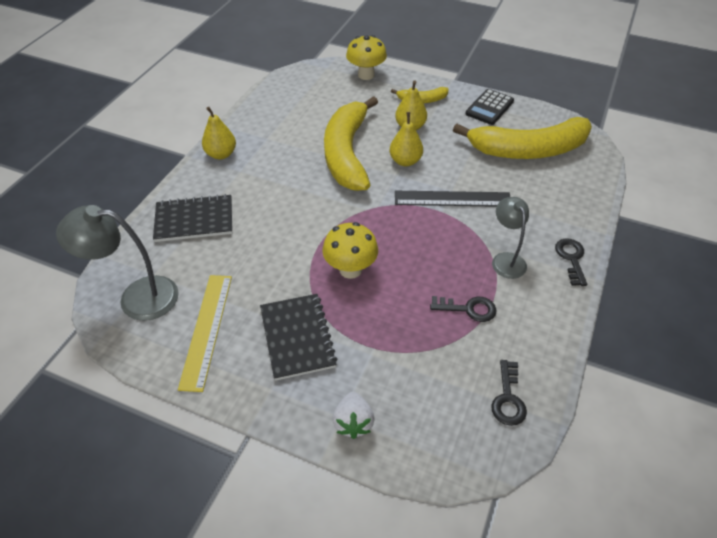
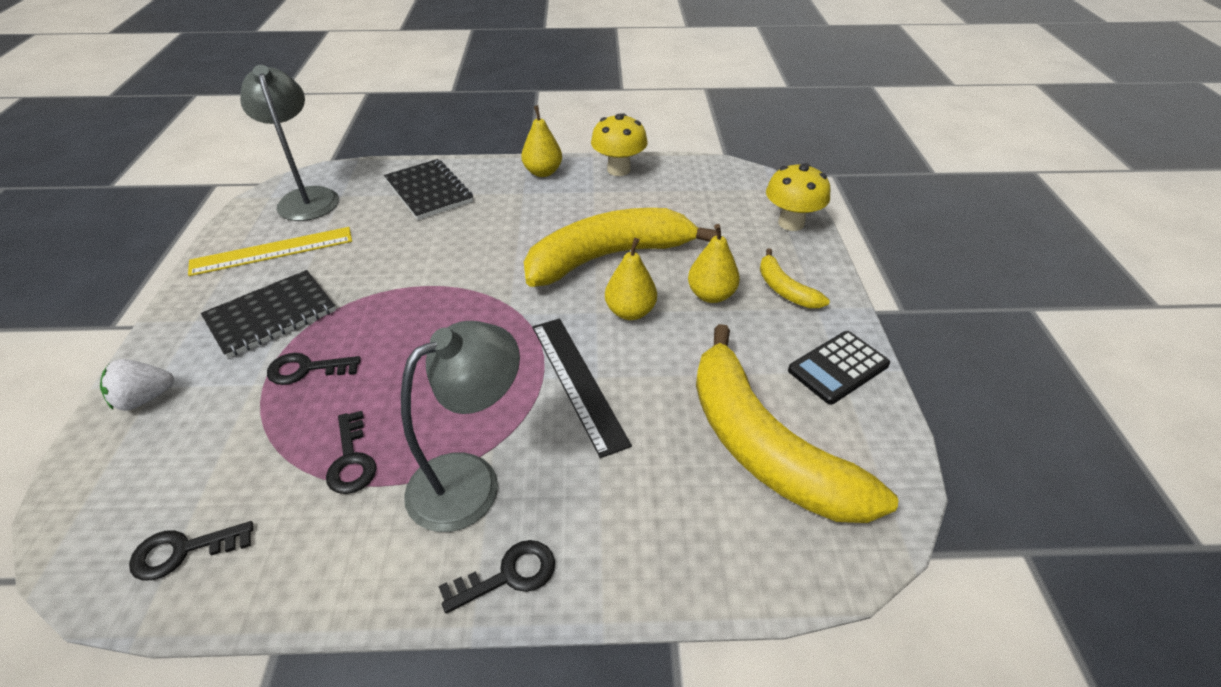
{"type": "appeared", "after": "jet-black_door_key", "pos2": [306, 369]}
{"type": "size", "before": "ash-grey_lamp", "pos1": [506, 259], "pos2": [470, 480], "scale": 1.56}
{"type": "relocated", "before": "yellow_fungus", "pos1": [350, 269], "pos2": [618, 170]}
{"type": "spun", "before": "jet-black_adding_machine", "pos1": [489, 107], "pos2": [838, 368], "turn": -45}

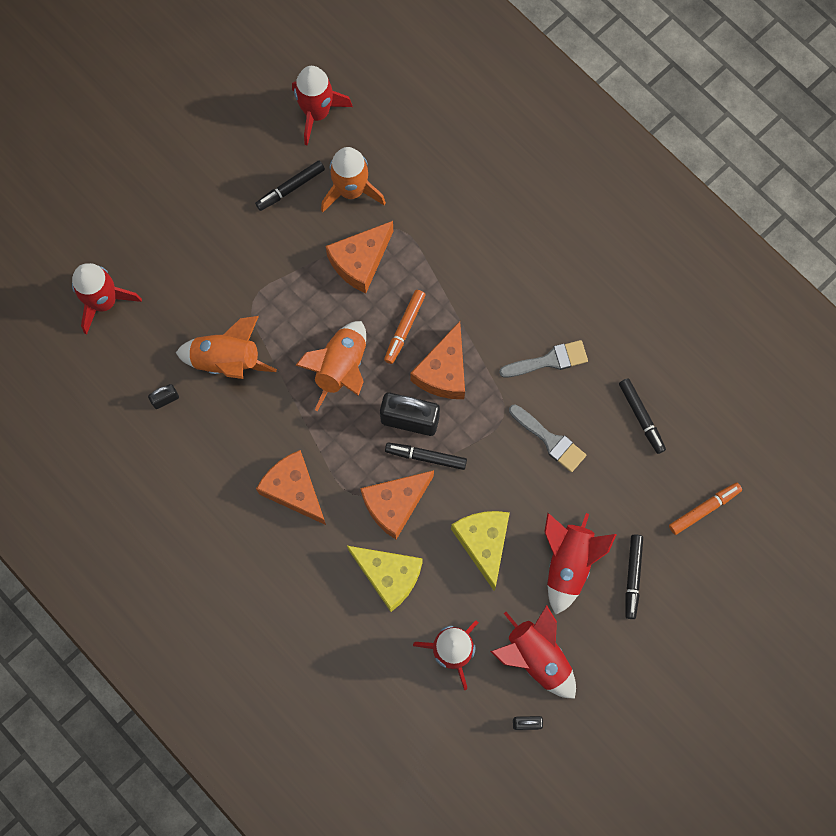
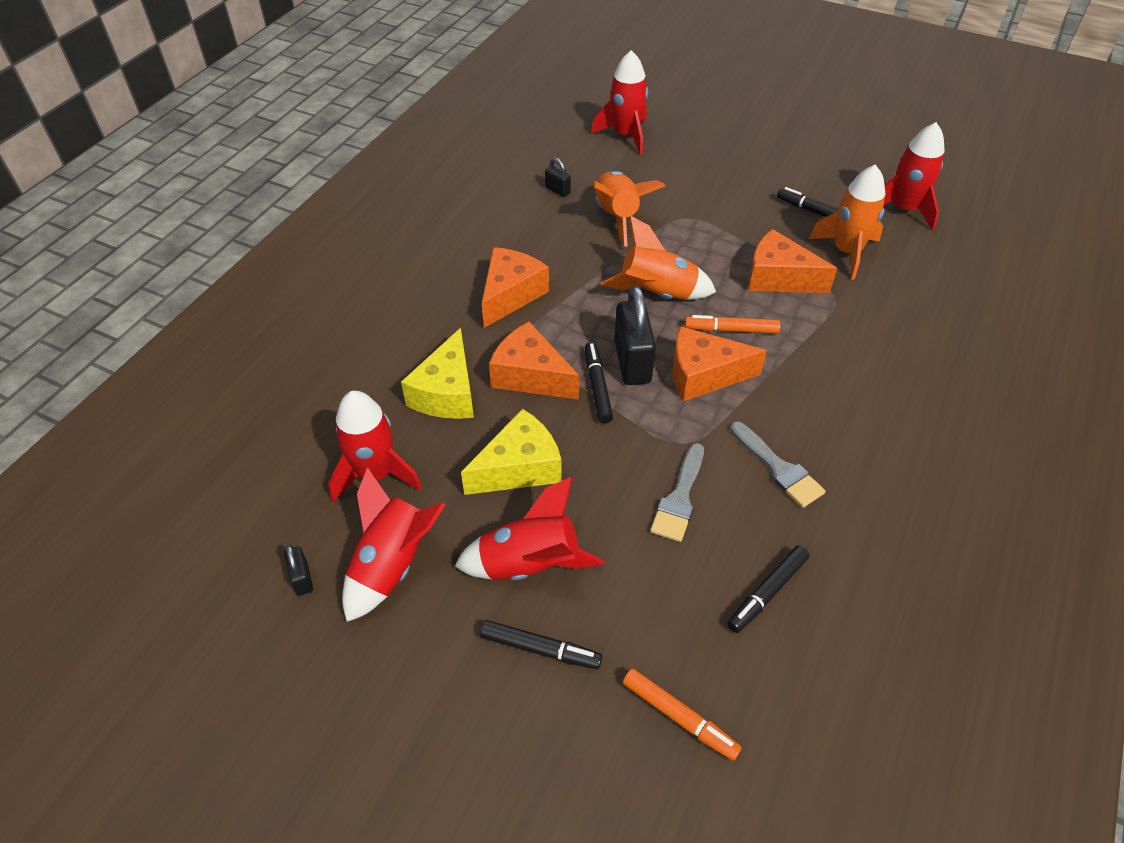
{"type": "spun", "before": "jet-black_marker_pen", "pos1": [632, 577], "pos2": [540, 649], "turn": -150}

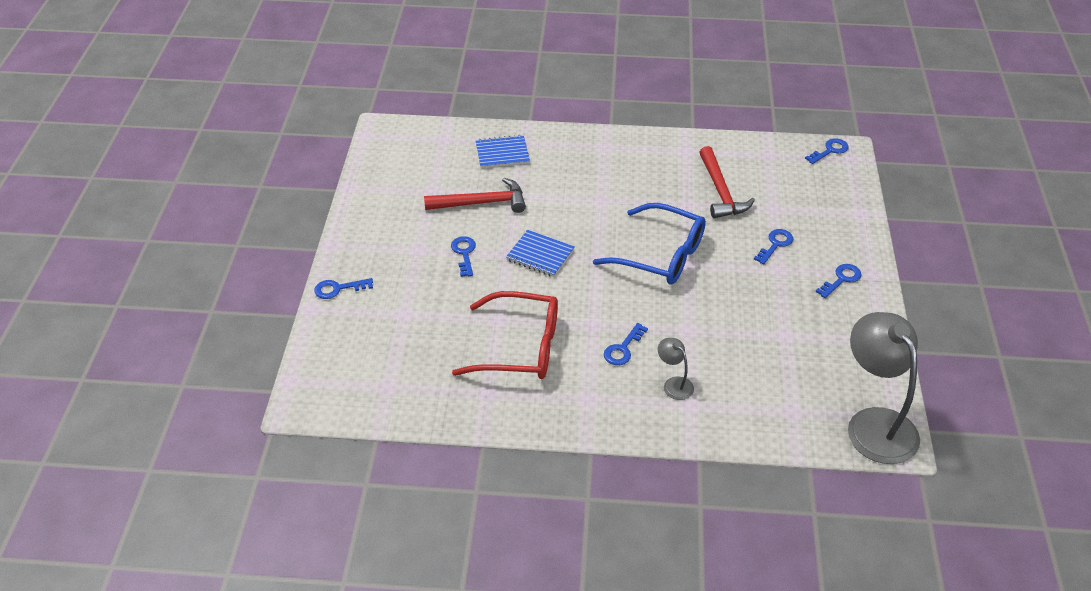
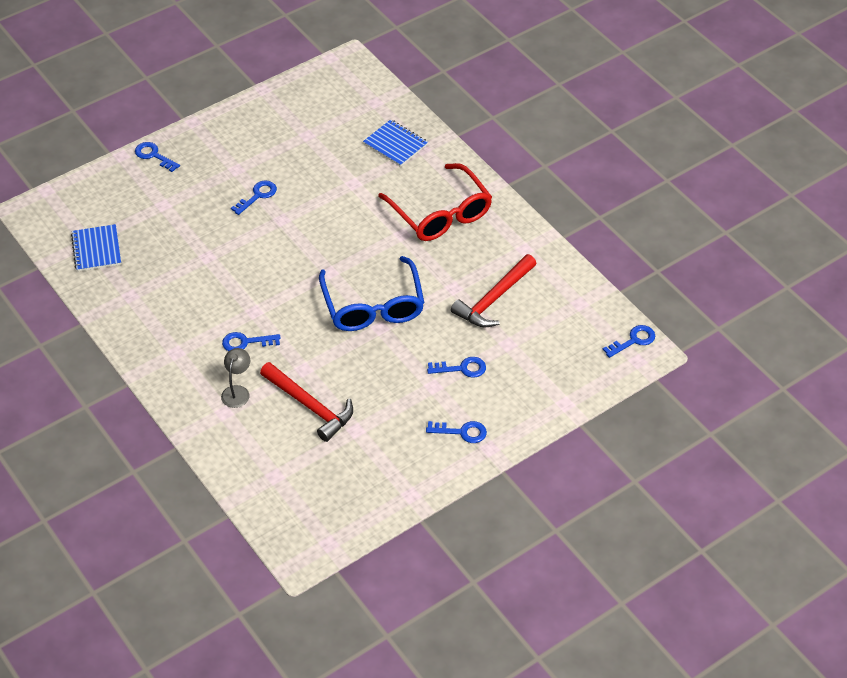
{"type": "relocated", "before": "cobalt_notepad", "pos1": [540, 255], "pos2": [96, 249]}
{"type": "relocated", "before": "red_carpenter's_hammer", "pos1": [481, 203], "pos2": [310, 406]}
{"type": "relocated", "before": "red_glasses", "pos1": [520, 347], "pos2": [440, 213]}
{"type": "spun", "before": "cobalt_door_key", "pos1": [830, 150], "pos2": [633, 340], "turn": -45}
{"type": "missing", "before": "ash-grey_lamp", "pos1": [874, 423]}

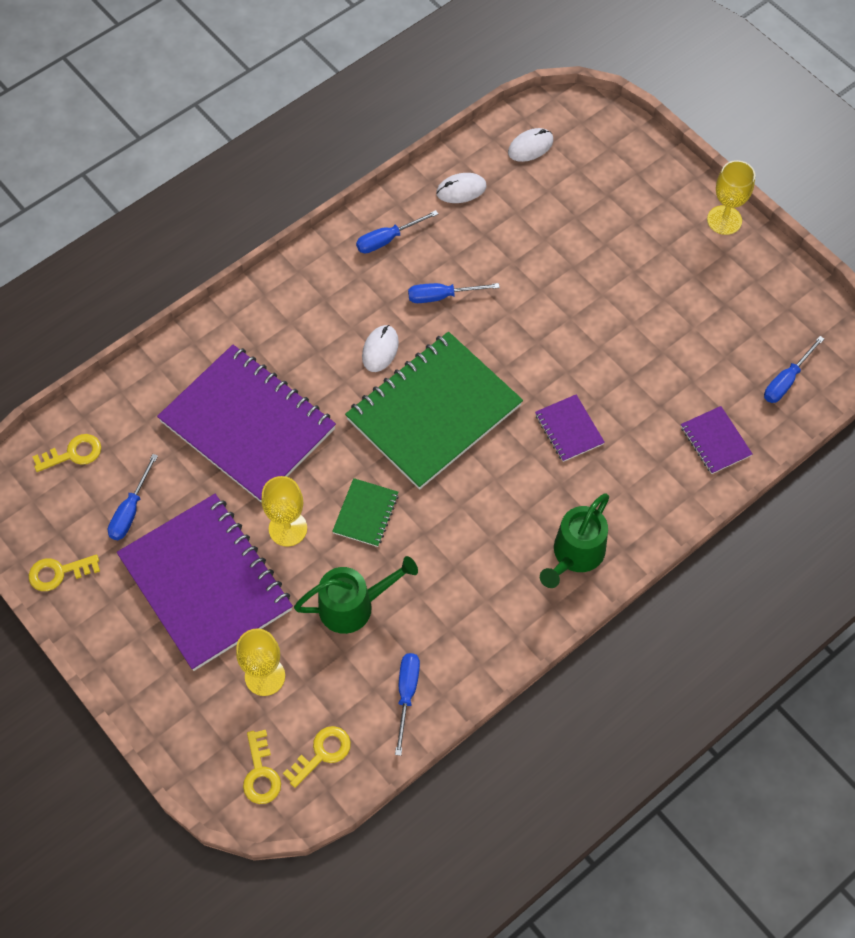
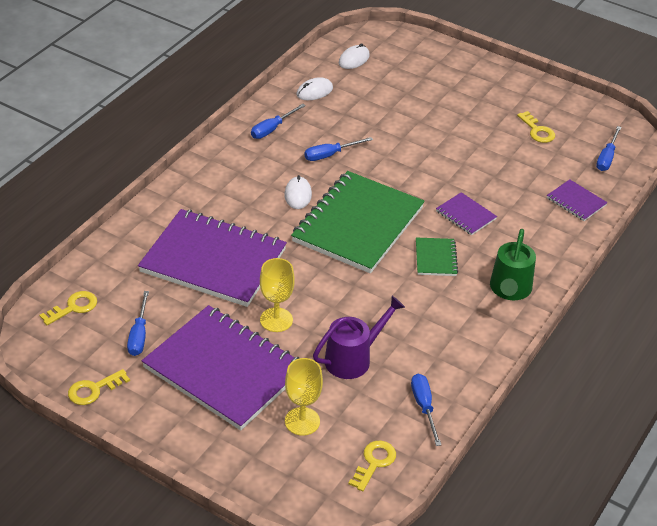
{"type": "colour", "before": "emerald_watering_pot", "after": "violet_watering_pot", "pos1": [354, 605], "pos2": [353, 358]}
{"type": "relocated", "before": "emerald_notepad", "pos1": [366, 513], "pos2": [436, 258]}
{"type": "relocated", "before": "yellow_door_key", "pos1": [261, 773], "pos2": [537, 130]}
{"type": "missing", "before": "yellow_wine_glass", "pos1": [724, 220]}

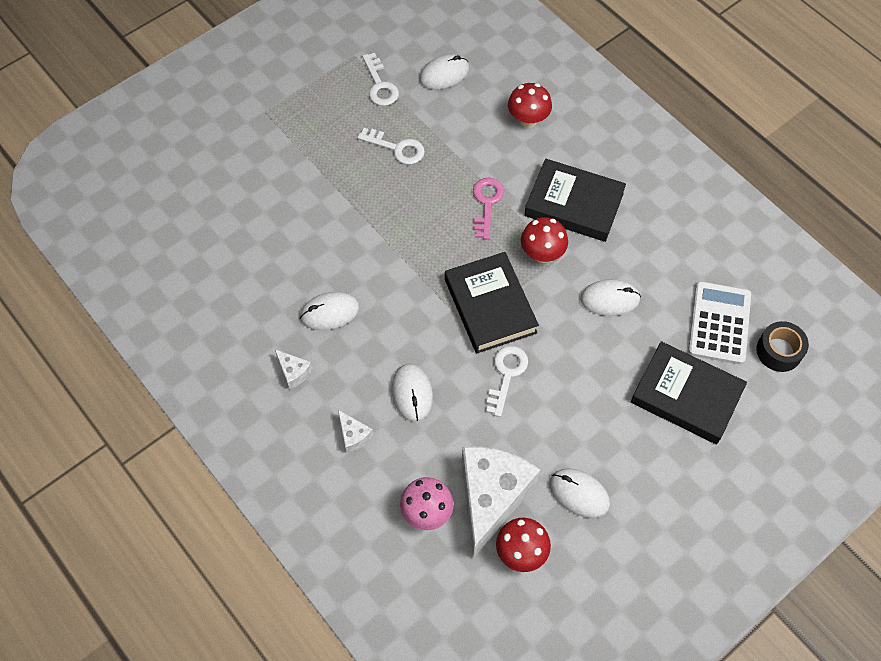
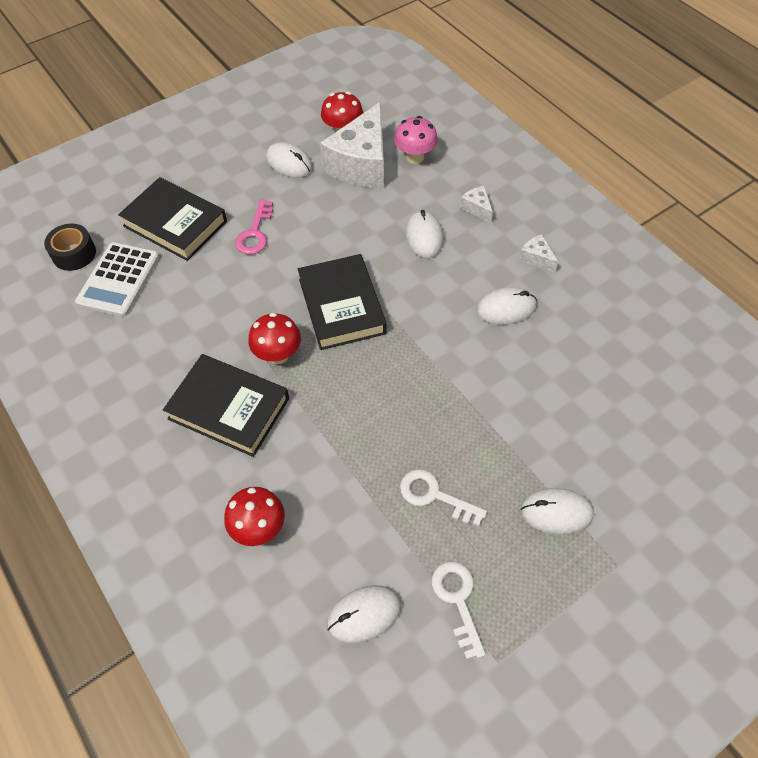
{"type": "relocated", "before": "rose-pink_door_key", "pos1": [486, 203], "pos2": [255, 233]}
{"type": "relocated", "before": "pure_white_mouse", "pos1": [610, 299], "pos2": [556, 512]}
{"type": "missing", "before": "pure_white_door_key", "pos1": [506, 374]}

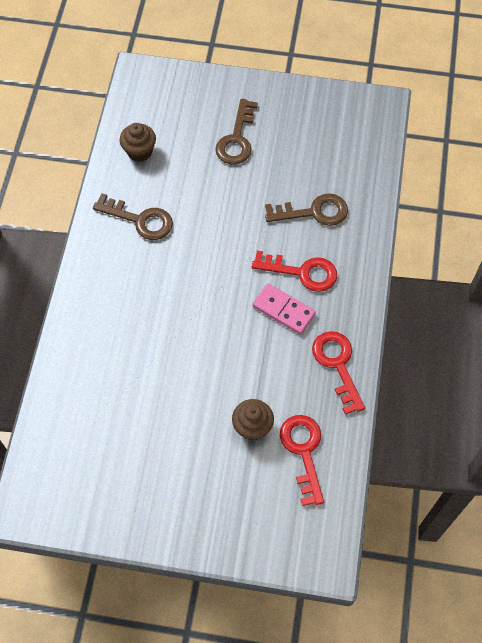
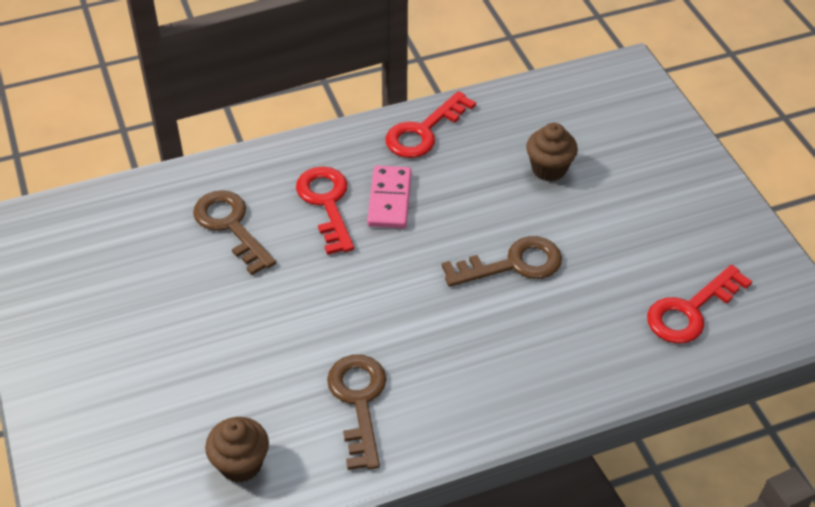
{"type": "relocated", "before": "dark_brown_door_key", "pos1": [237, 139], "pos2": [513, 264]}
{"type": "relocated", "before": "red_door_key", "pos1": [303, 451], "pos2": [690, 311]}

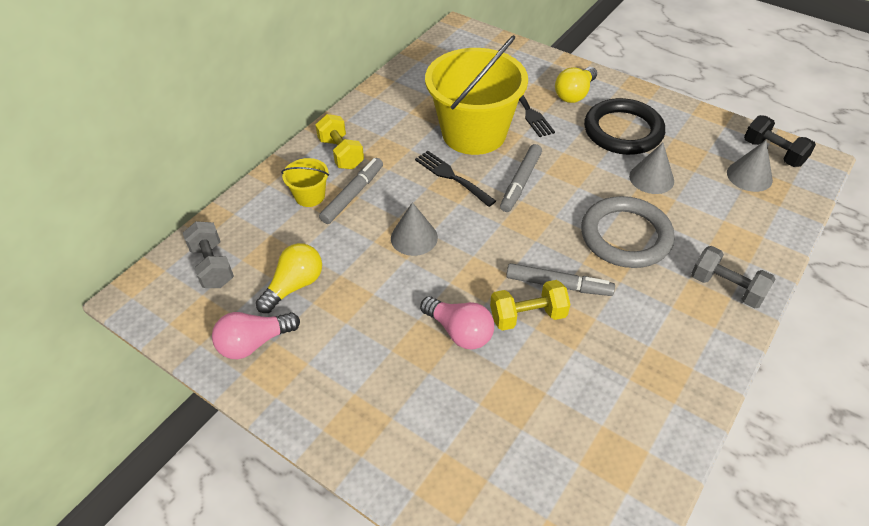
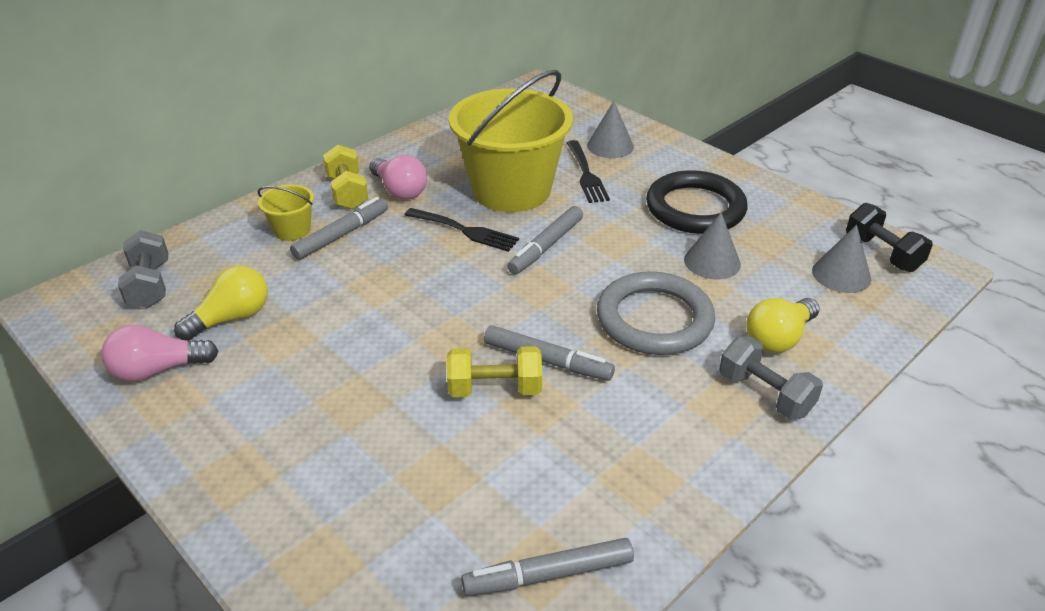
{"type": "relocated", "before": "rose-pink_lightbulb", "pos1": [460, 332], "pos2": [400, 190]}
{"type": "spun", "before": "jet-black_fork", "pos1": [451, 177], "pos2": [465, 231], "turn": 150}
{"type": "appeared", "after": "ash-grey_marker_pen", "pos2": [548, 575]}
{"type": "relocated", "before": "ash-grey_cone_shape", "pos1": [414, 237], "pos2": [610, 146]}
{"type": "relocated", "before": "yellow_lightbulb", "pos1": [574, 94], "pos2": [778, 338]}

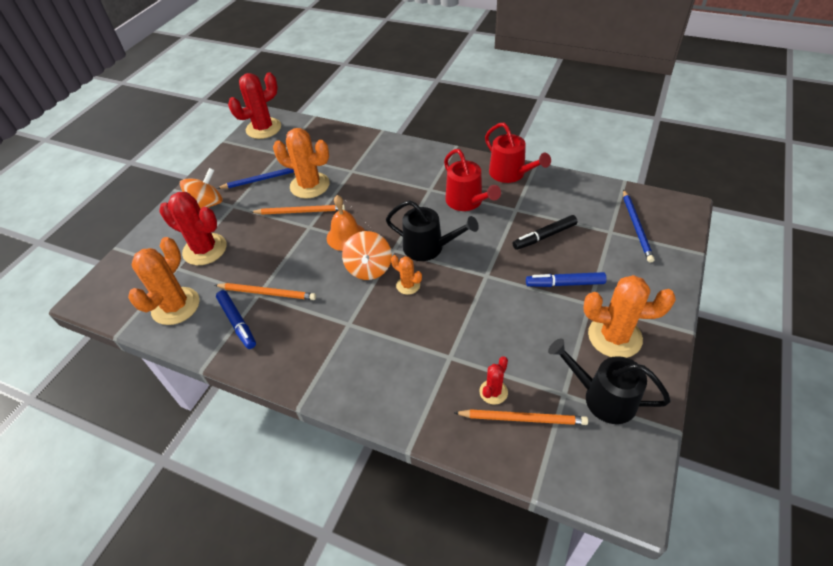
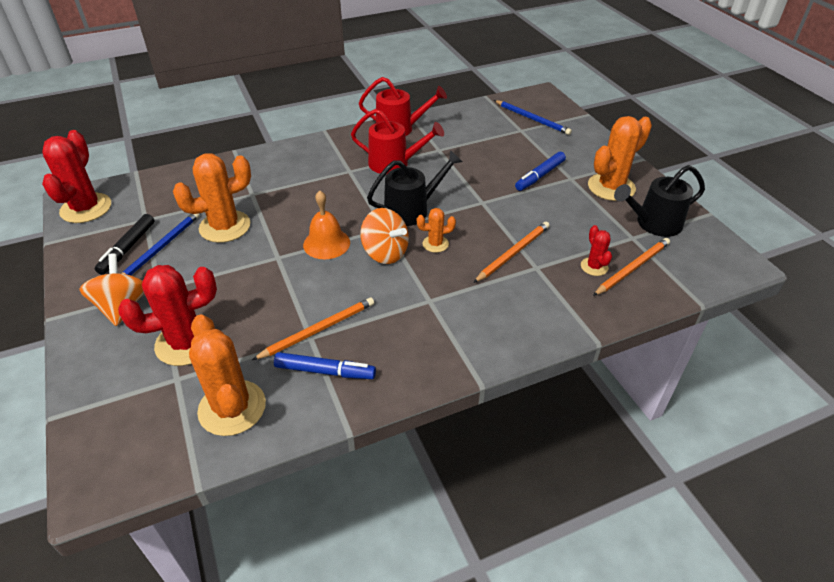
{"type": "relocated", "before": "jet-black_marker_pen", "pos1": [544, 236], "pos2": [127, 248]}
{"type": "relocated", "before": "orange-coloured_wooden_pencil", "pos1": [300, 211], "pos2": [513, 253]}

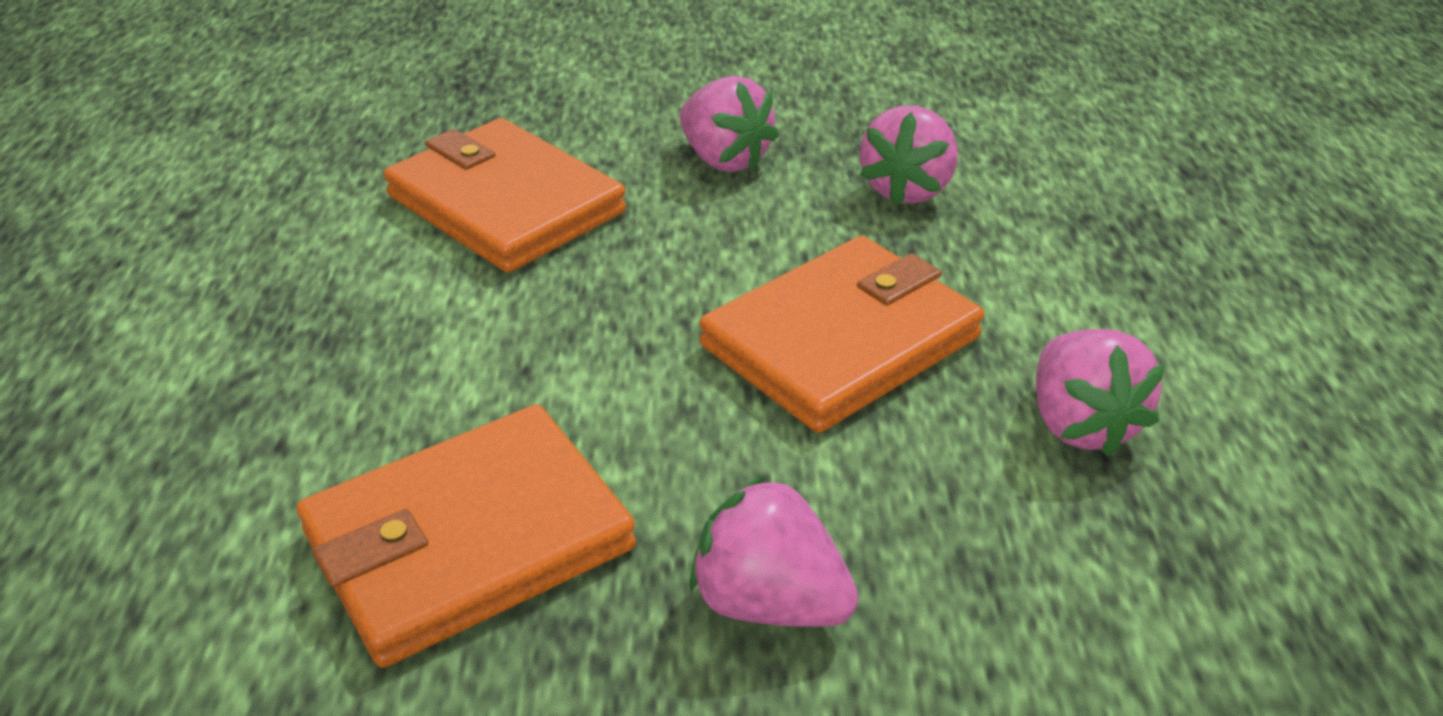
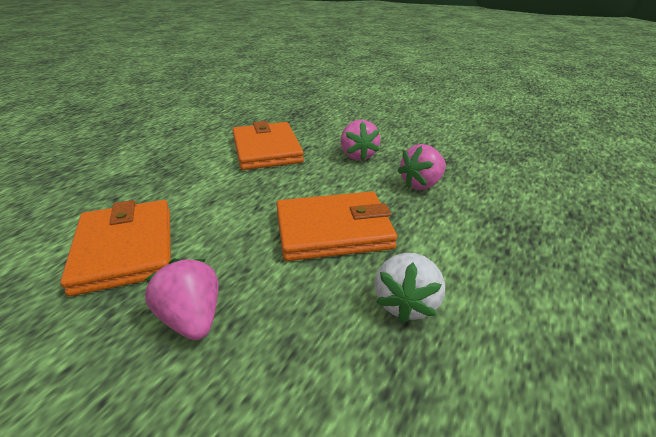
{"type": "spun", "before": "orange-coloured_card_wallet", "pos1": [467, 541], "pos2": [125, 249], "turn": 75}
{"type": "colour", "before": "rose-pink_berry", "after": "pure_white_berry", "pos1": [1080, 425], "pos2": [406, 304]}

